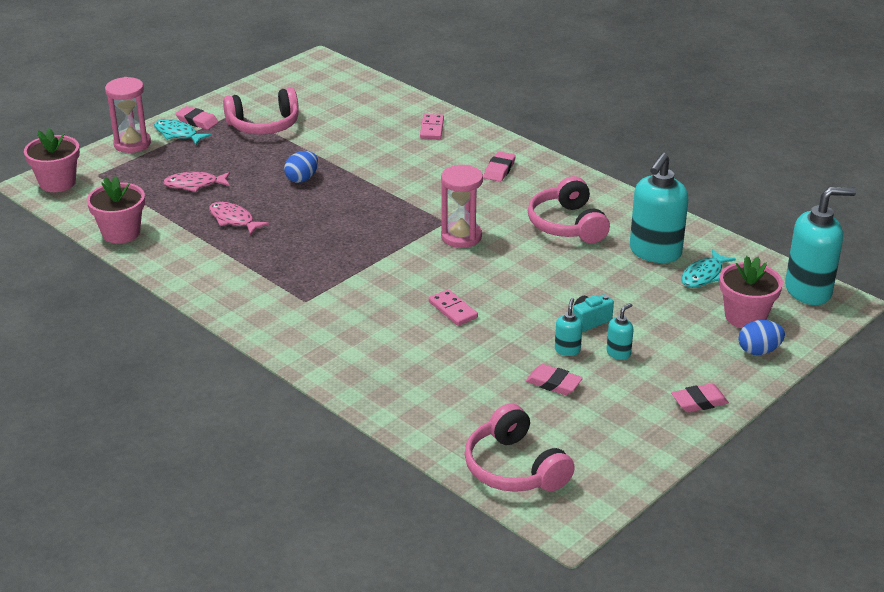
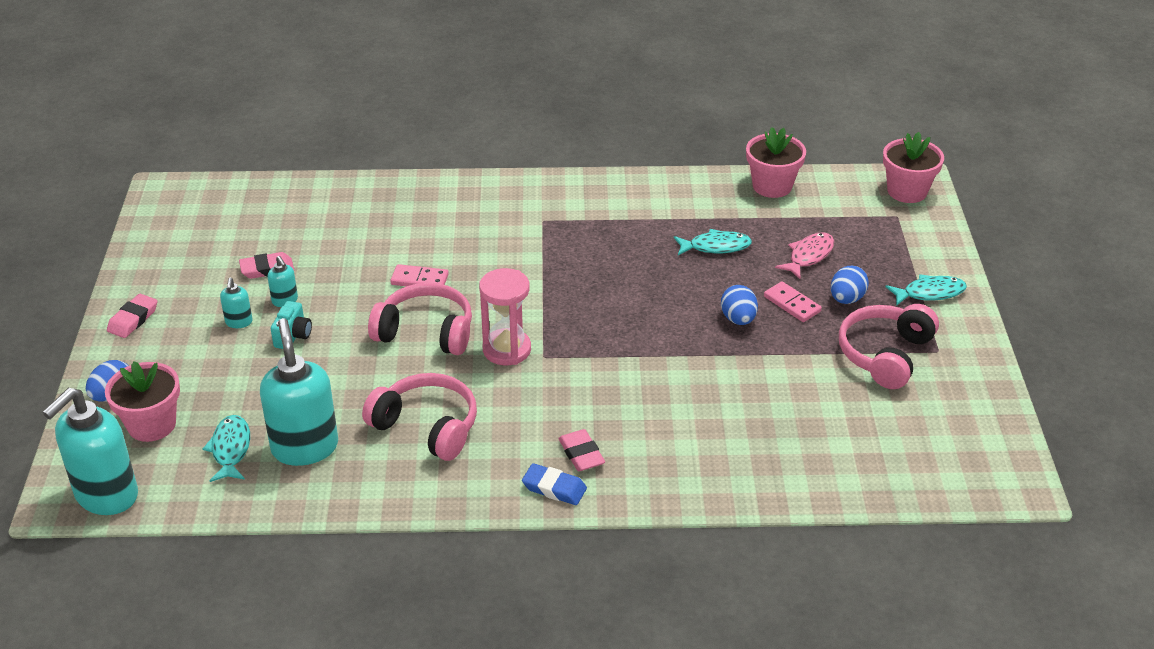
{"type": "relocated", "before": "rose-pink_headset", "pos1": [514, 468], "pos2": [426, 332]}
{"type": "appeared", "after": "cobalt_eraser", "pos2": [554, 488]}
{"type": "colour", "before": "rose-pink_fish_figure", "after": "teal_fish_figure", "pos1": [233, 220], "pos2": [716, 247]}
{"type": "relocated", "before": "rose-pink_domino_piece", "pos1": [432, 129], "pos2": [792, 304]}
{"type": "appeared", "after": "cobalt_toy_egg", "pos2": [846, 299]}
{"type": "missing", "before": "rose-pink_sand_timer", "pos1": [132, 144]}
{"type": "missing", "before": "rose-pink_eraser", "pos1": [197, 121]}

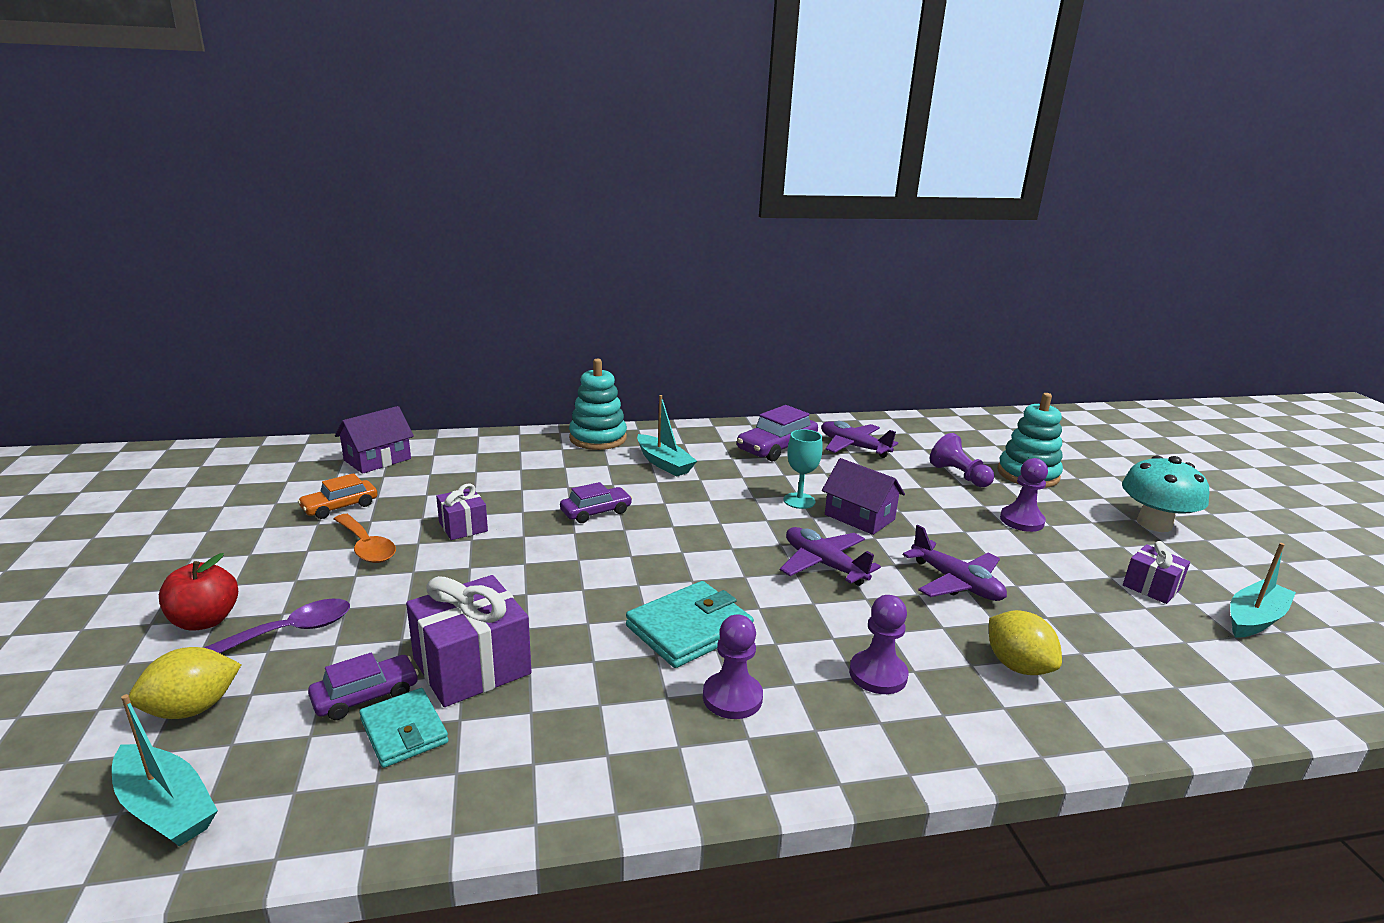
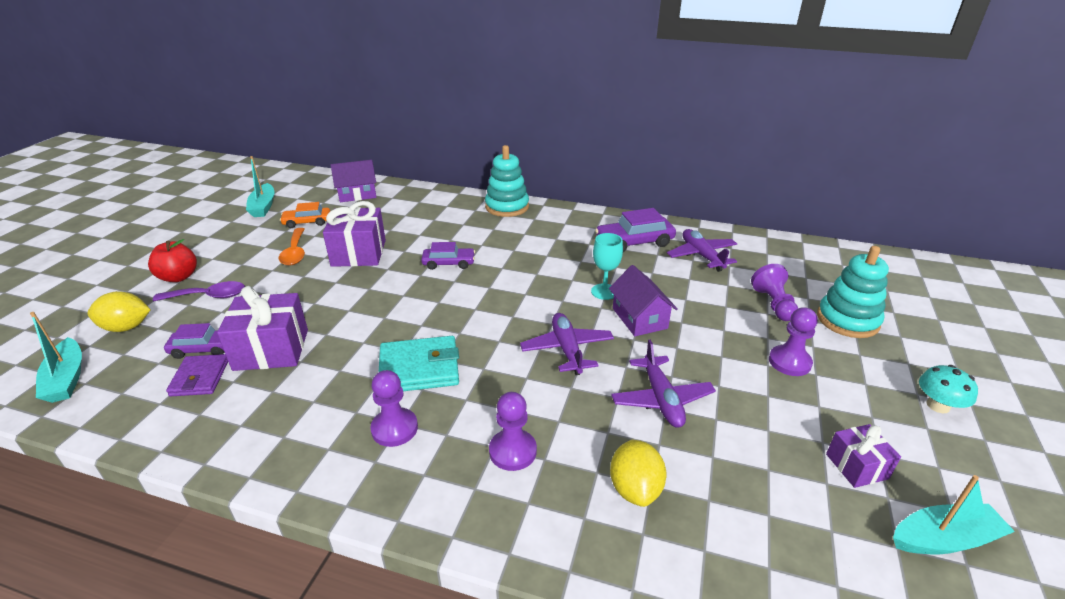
{"type": "colour", "before": "teal_card_wallet", "after": "violet_card_wallet", "pos1": [404, 731], "pos2": [200, 378]}
{"type": "relocated", "before": "teal_sailboat", "pos1": [664, 463], "pos2": [263, 207]}
{"type": "size", "before": "violet_wrapped_gift", "pos1": [463, 527], "pos2": [359, 253], "scale": 1.76}
{"type": "size", "before": "teal_fungus", "pos1": [1154, 524], "pos2": [938, 405], "scale": 0.61}

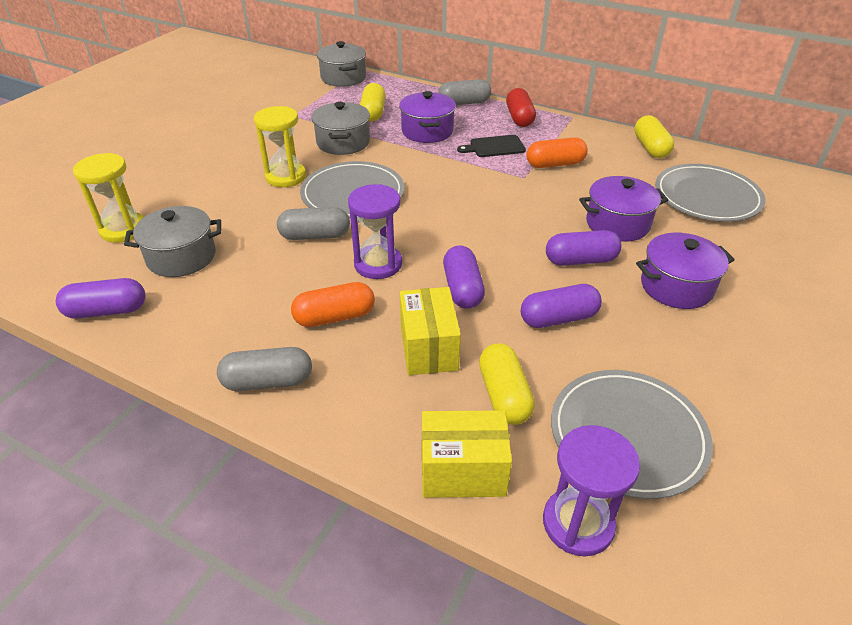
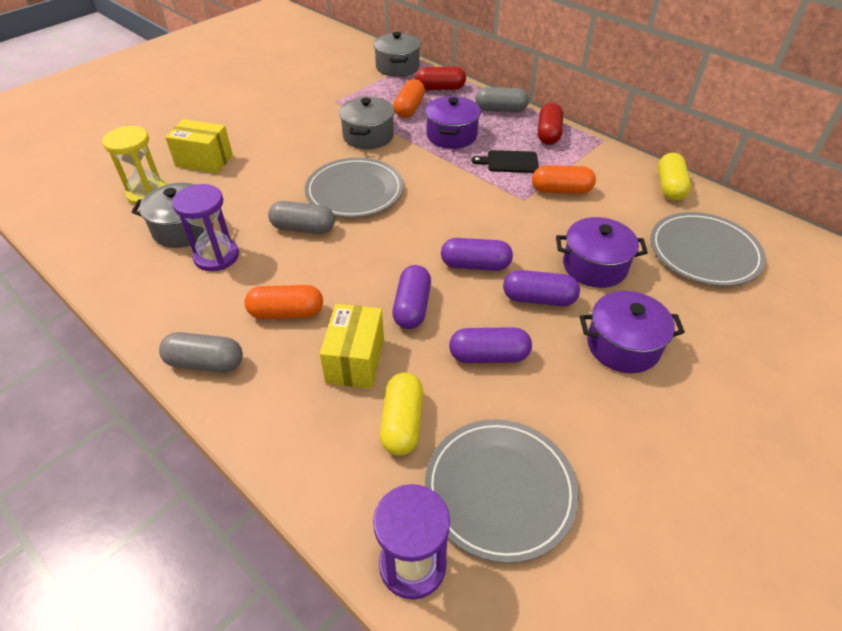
{"type": "relocated", "before": "yellow_package", "pos1": [463, 471], "pos2": [204, 161]}
{"type": "relocated", "before": "violet_sand_timer", "pos1": [378, 264], "pos2": [216, 256]}
{"type": "colour", "before": "yellow_pill", "after": "orange-coloured_pill", "pos1": [373, 113], "pos2": [409, 108]}
{"type": "appeared", "after": "red_pill", "pos2": [440, 88]}
{"type": "relocated", "before": "violet_pill", "pos1": [107, 311], "pos2": [475, 265]}
{"type": "missing", "before": "yellow_sand_timer", "pos1": [286, 177]}

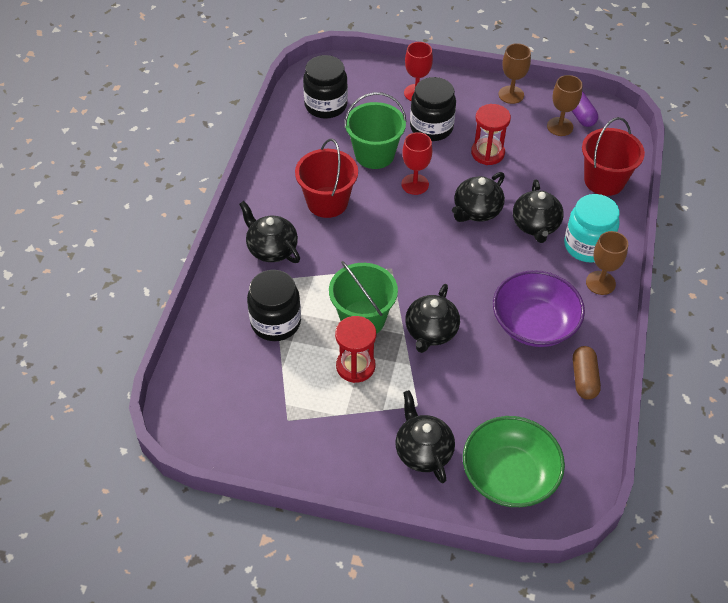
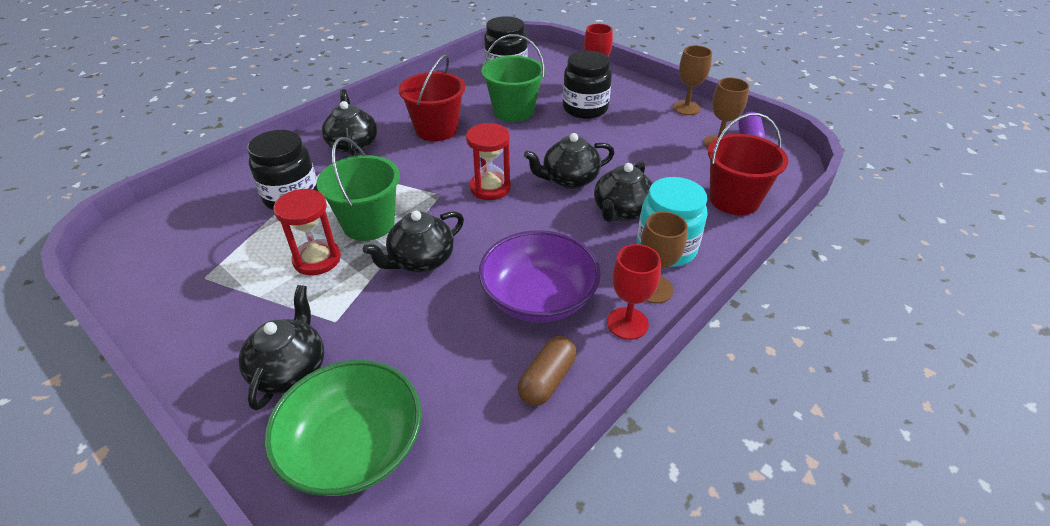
{"type": "relocated", "before": "red_sand_timer", "pos1": [487, 153], "pos2": [490, 188]}
{"type": "relocated", "before": "red_wine_glass", "pos1": [415, 184], "pos2": [627, 323]}

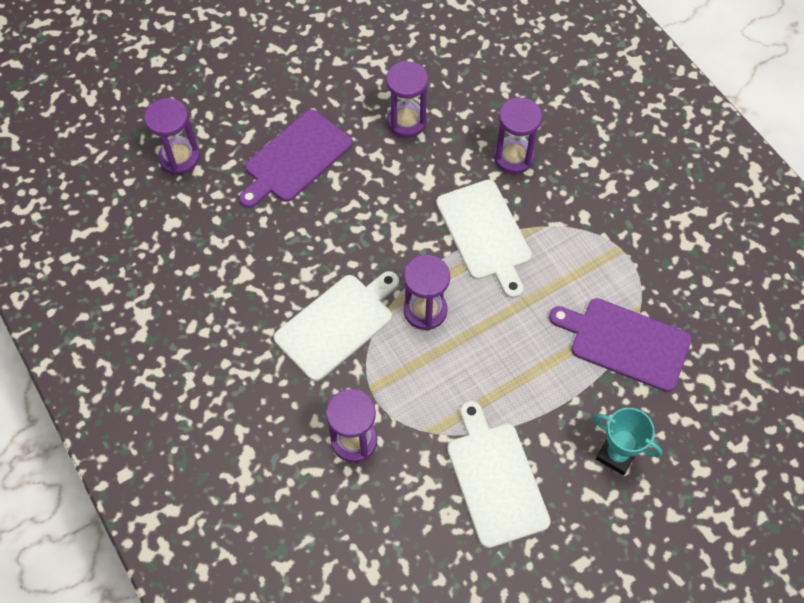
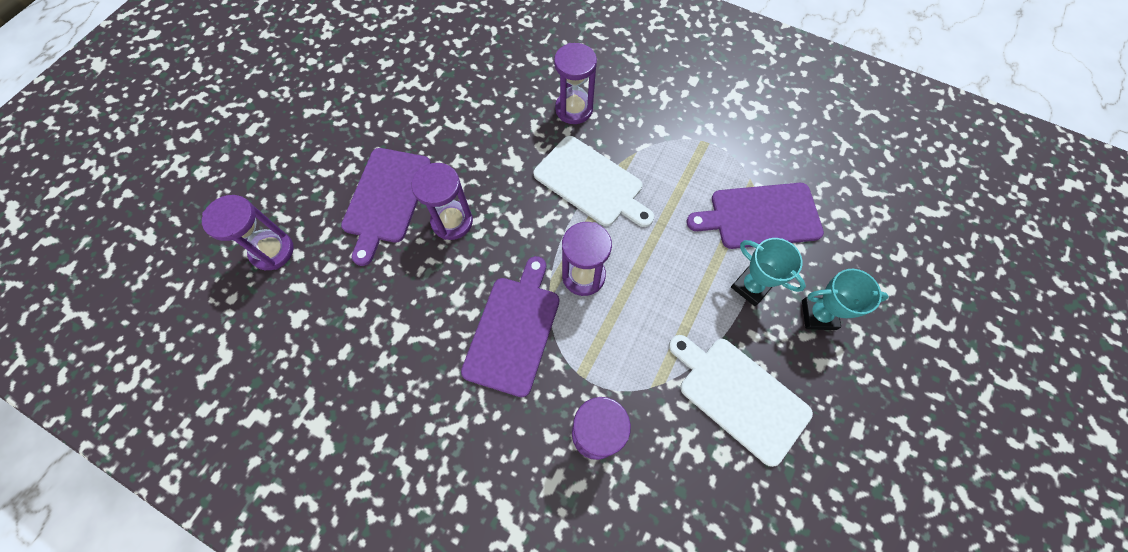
{"type": "relocated", "before": "violet_sand_timer", "pos1": [406, 122], "pos2": [452, 221]}
{"type": "colour", "before": "pure_white_cutting_board", "after": "violet_cutting_board", "pos1": [337, 324], "pos2": [513, 330]}
{"type": "appeared", "after": "teal_award_cup", "pos2": [751, 286]}

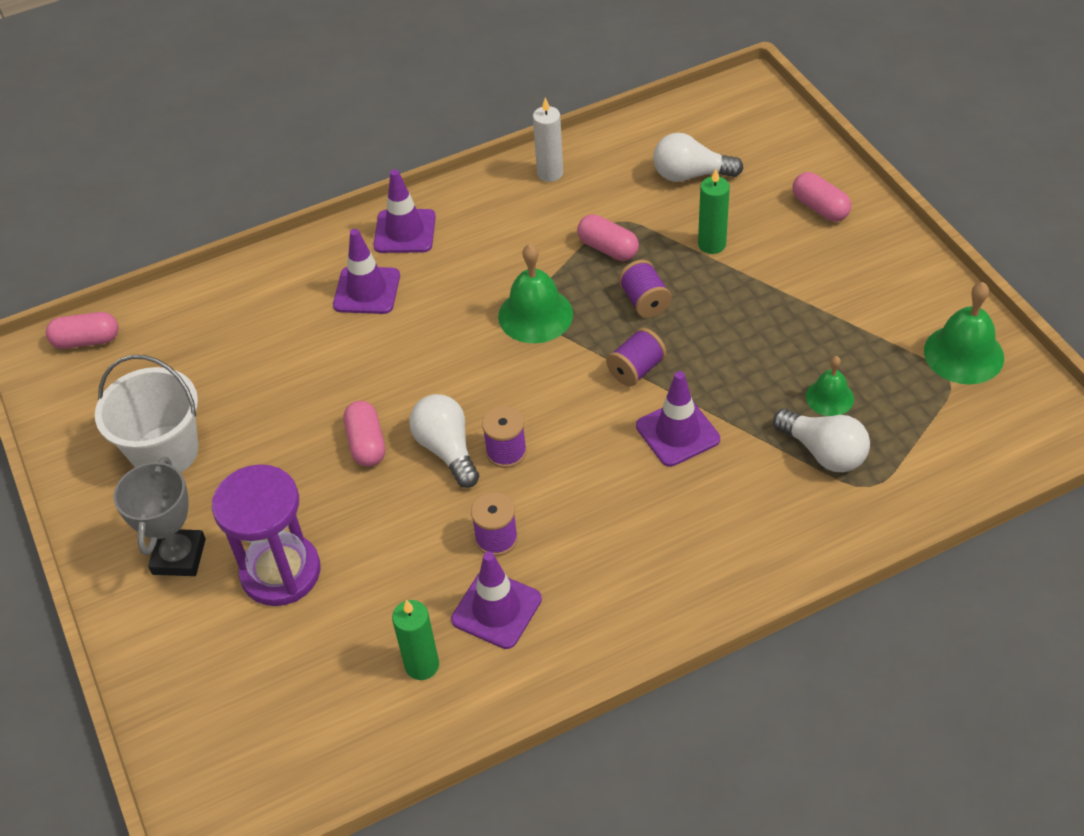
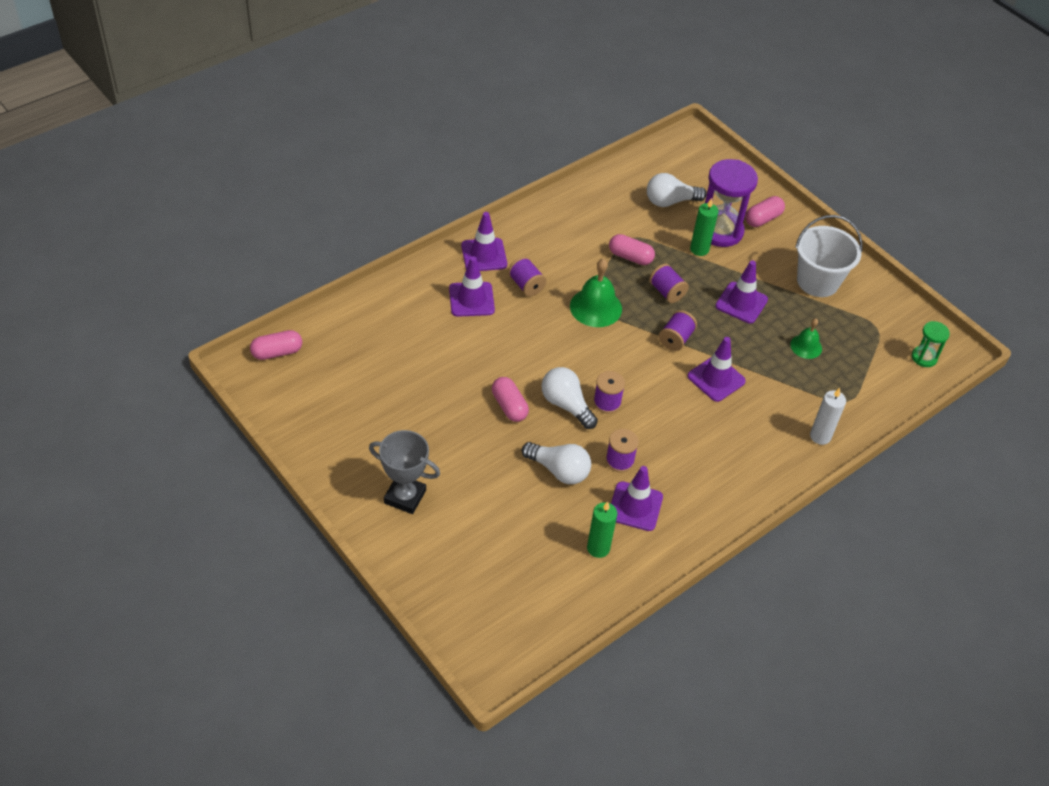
{"type": "spun", "before": "ash-grey_award_cup", "pos1": [179, 556], "pos2": [405, 497], "turn": -60}
{"type": "appeared", "after": "violet_reel_of_thread", "pos2": [526, 285]}
{"type": "relocated", "before": "pure_white_lightbulb", "pos1": [824, 452], "pos2": [559, 470]}
{"type": "relocated", "before": "violet_sand_timer", "pos1": [280, 572], "pos2": [720, 231]}
{"type": "appeared", "after": "violet_road_cone", "pos2": [741, 303]}
{"type": "spun", "before": "rose-pink_pill", "pos1": [820, 208], "pos2": [763, 219], "turn": -75}
{"type": "relocated", "before": "pure_white_bucket", "pos1": [165, 452], "pos2": [817, 281]}
{"type": "relocated", "before": "pure_white_candle", "pos1": [550, 173], "pos2": [820, 436]}
{"type": "appeared", "after": "emerald_sand_timer", "pos2": [924, 357]}
{"type": "missing", "before": "emerald_bell", "pos1": [963, 354]}

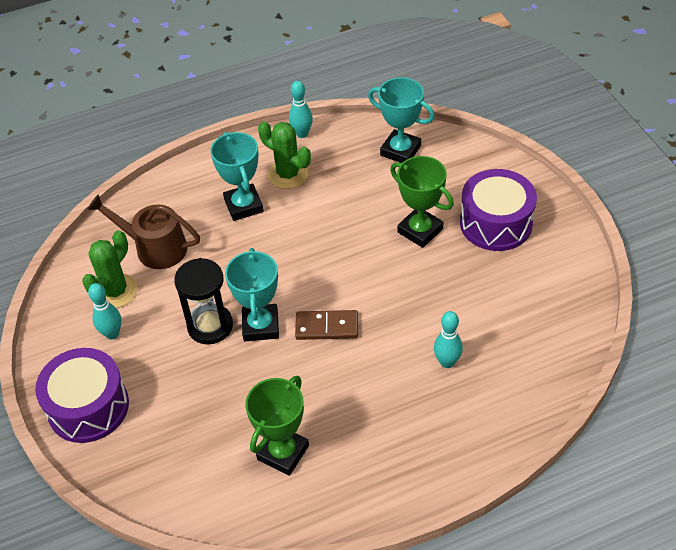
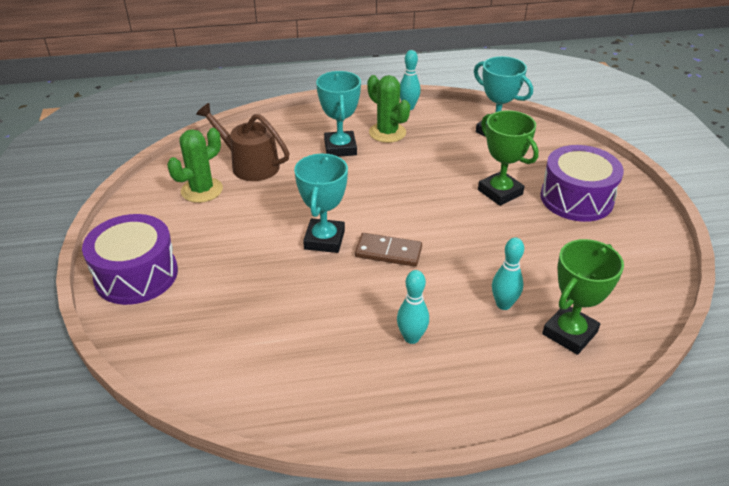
{"type": "relocated", "before": "teal_skittle", "pos1": [112, 334], "pos2": [411, 338]}
{"type": "relocated", "before": "emerald_award_cup", "pos1": [283, 453], "pos2": [569, 333]}
{"type": "missing", "before": "jet-black_sand_timer", "pos1": [210, 326]}

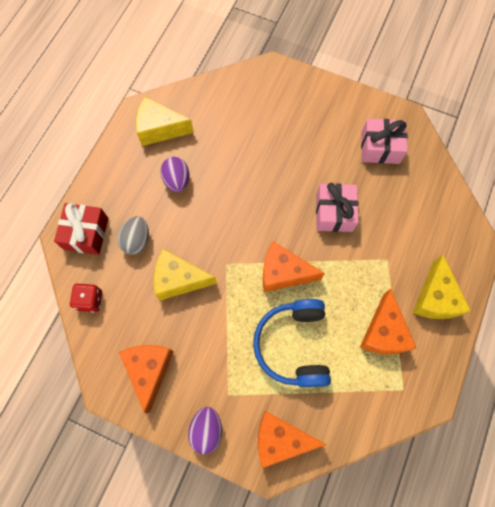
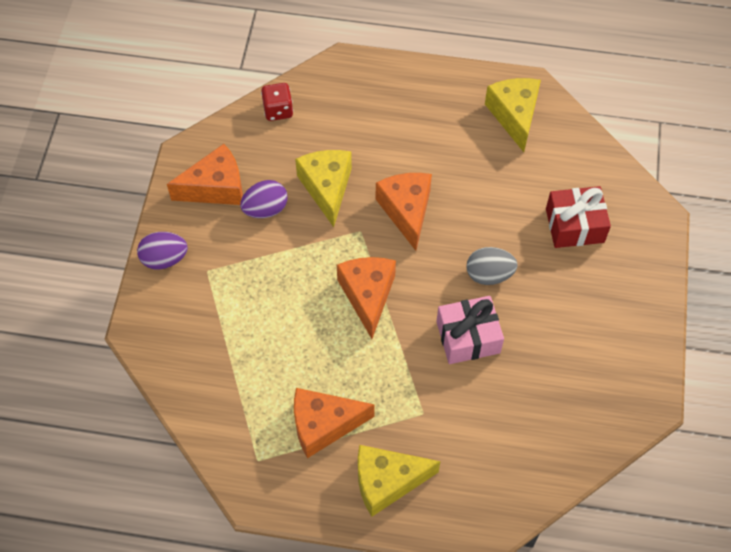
{"type": "relocated", "before": "violet_toy_egg", "pos1": [177, 181], "pos2": [265, 209]}
{"type": "relocated", "before": "orange-coloured_cheese_wedge", "pos1": [280, 439], "pos2": [406, 211]}
{"type": "relocated", "before": "ash-grey_toy_egg", "pos1": [137, 240], "pos2": [489, 274]}
{"type": "relocated", "before": "red_wrapped_gift", "pos1": [86, 233], "pos2": [574, 225]}
{"type": "missing", "before": "cobalt_headset", "pos1": [293, 345]}
{"type": "missing", "before": "rose-pink_wrapped_gift", "pos1": [380, 148]}

